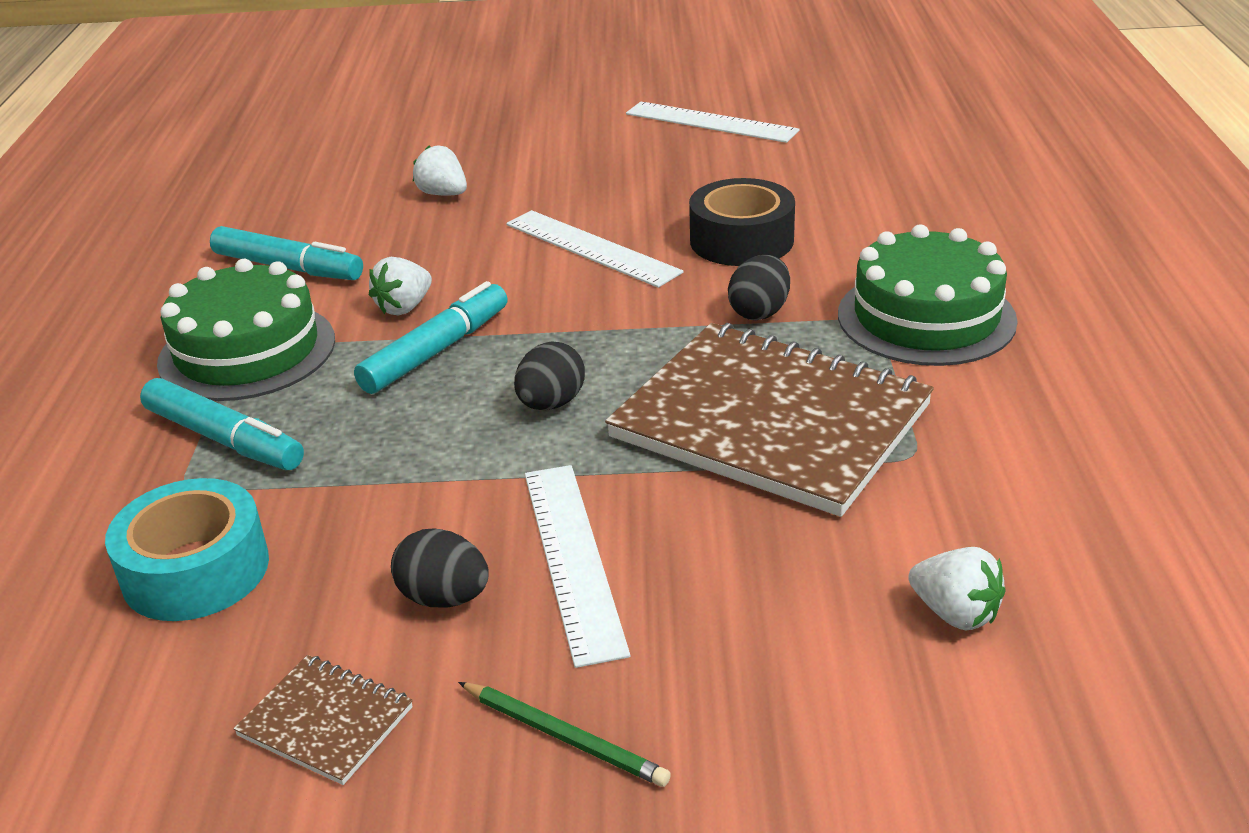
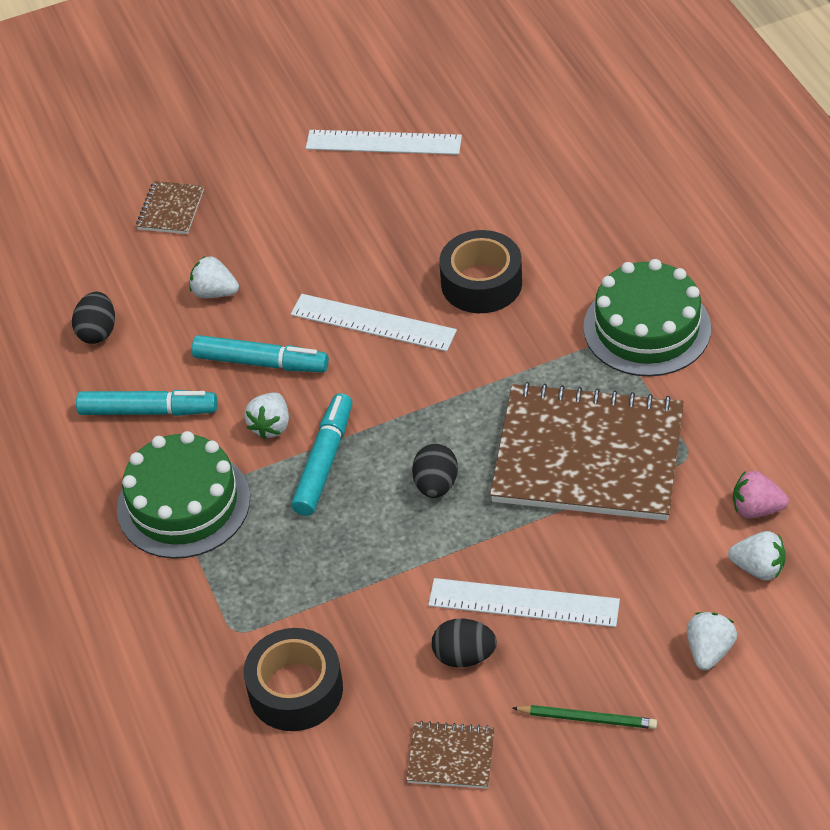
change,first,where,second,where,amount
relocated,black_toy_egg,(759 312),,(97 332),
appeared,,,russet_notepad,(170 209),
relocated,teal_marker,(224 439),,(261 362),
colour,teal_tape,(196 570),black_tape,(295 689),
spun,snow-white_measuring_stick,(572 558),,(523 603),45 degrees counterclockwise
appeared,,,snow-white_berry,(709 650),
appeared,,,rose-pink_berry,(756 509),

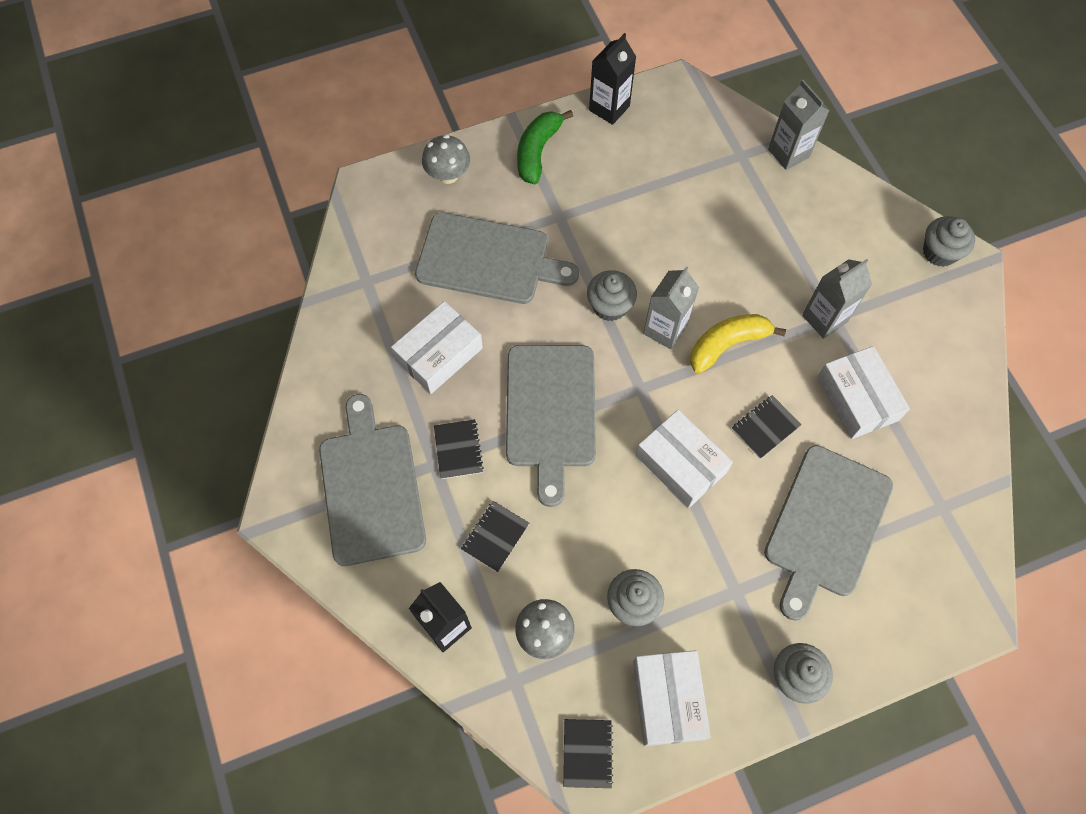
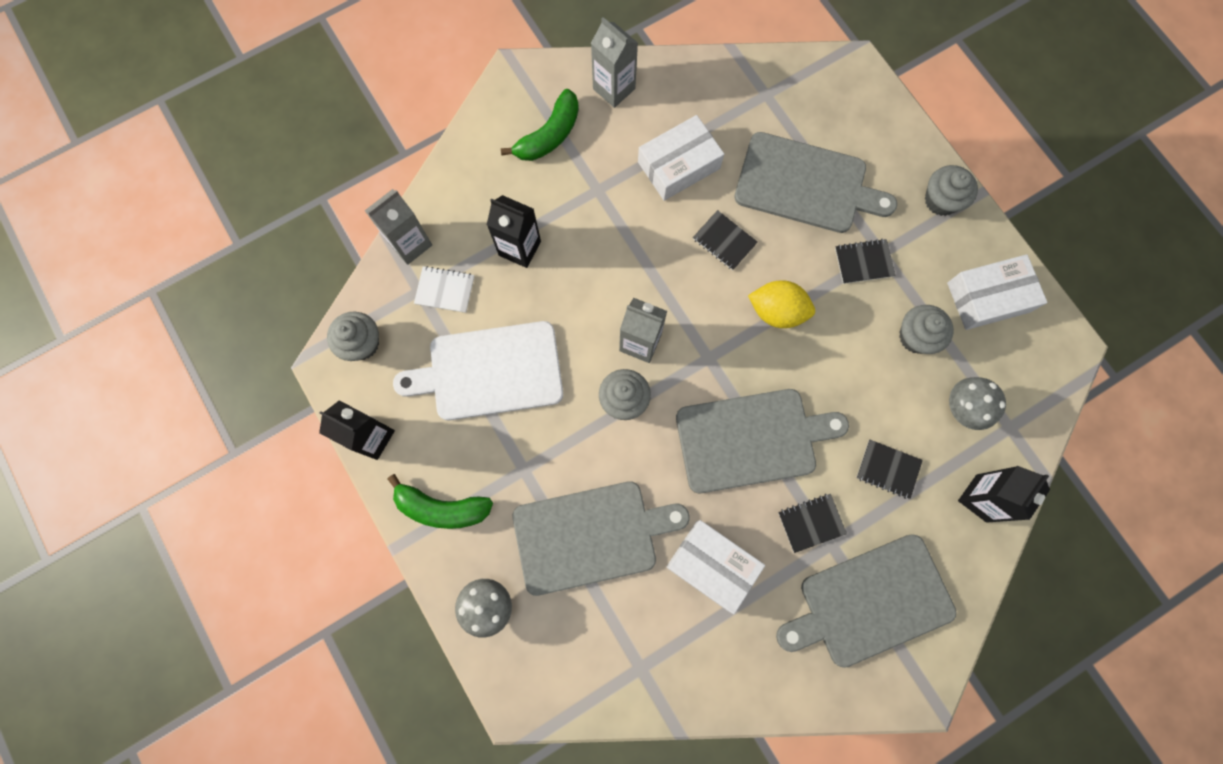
change,first,where,second,where,amount
relocated,grey_fairy_cake,(939 252),,(362 343),
appeared,,,snow-white_cutting_board,(489 371),
appeared,,,snow-white_notepad,(445 290),
appeared,,,black_milk_carton,(519 248),
appeared,,,emerald_banana,(549 135),
spun,grey_cutting_board,(488 260),,(591 536),75 degrees clockwise
relocated,grey_milk_carton,(824 318),,(614 89),
exchanged,snow-white_box,(681 464),golden_toy_lemon,(777 311),
relocated,black_notepad,(587 753),,(863 262),
missing,golden_banana,(727 344),,,

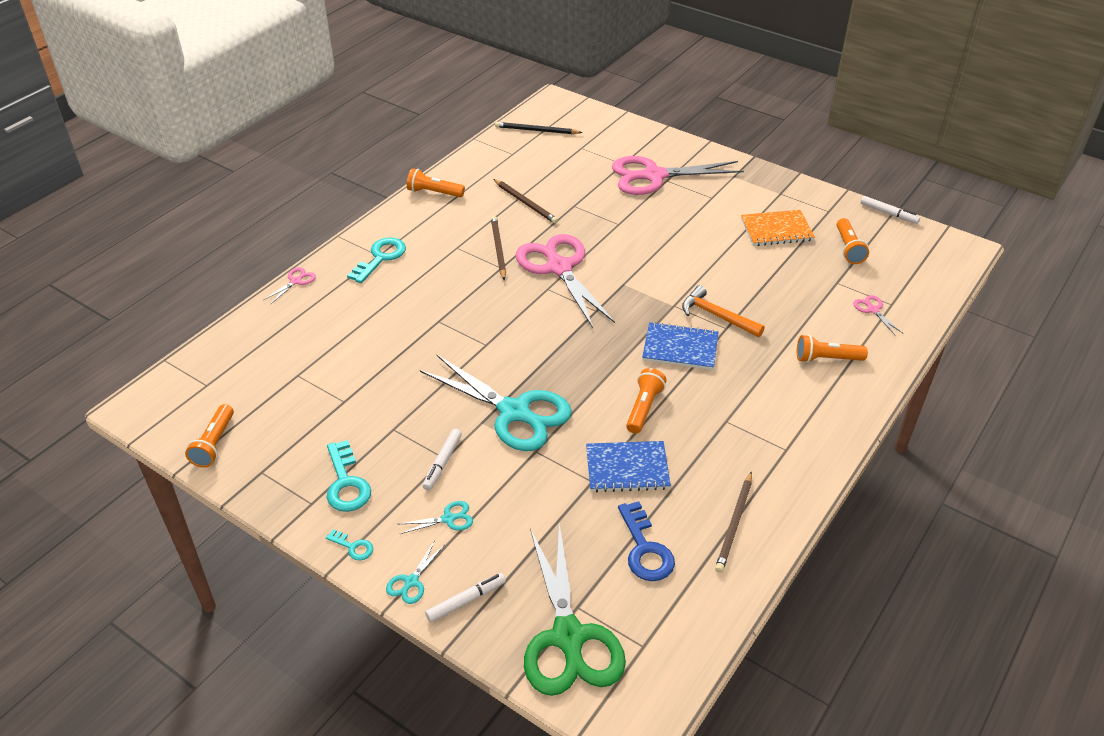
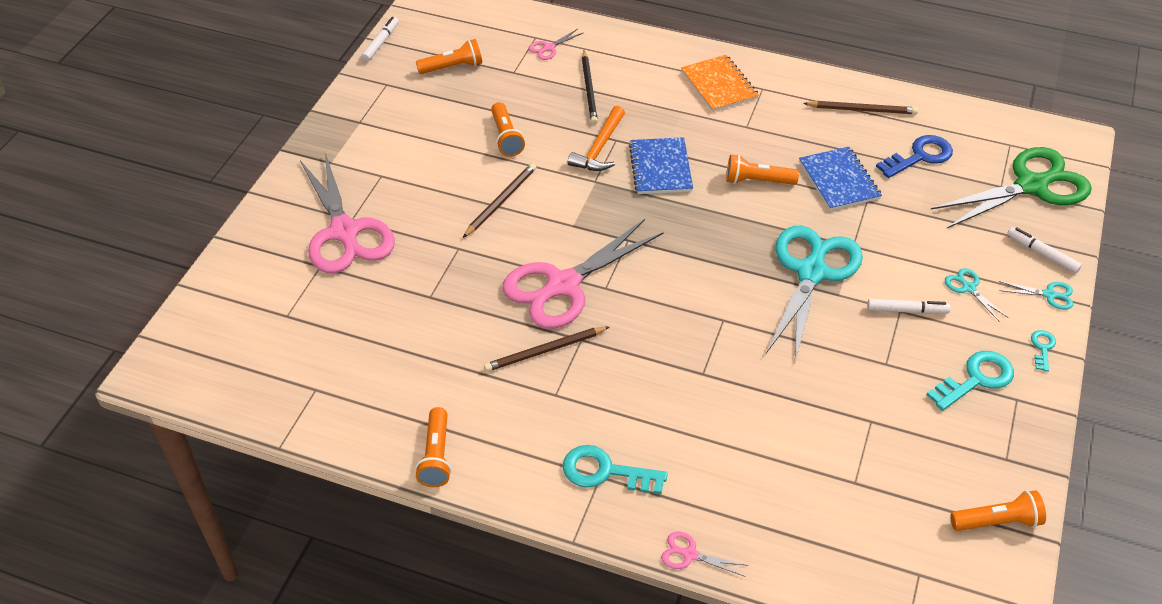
change,first,where,second,where,amount
relocated,russet_pencil,(525 203),,(501 201),
relocated,bright_orange_pocket_torch,(826 359),,(506 137),
relocated,black_pencil,(536 130),,(589 90),
relocated,bright_orange_notepad,(776 230),,(719 85),

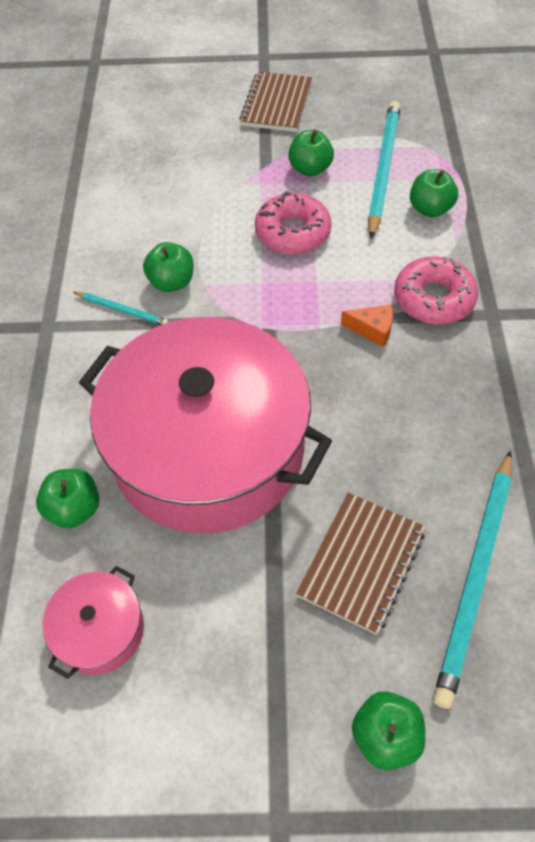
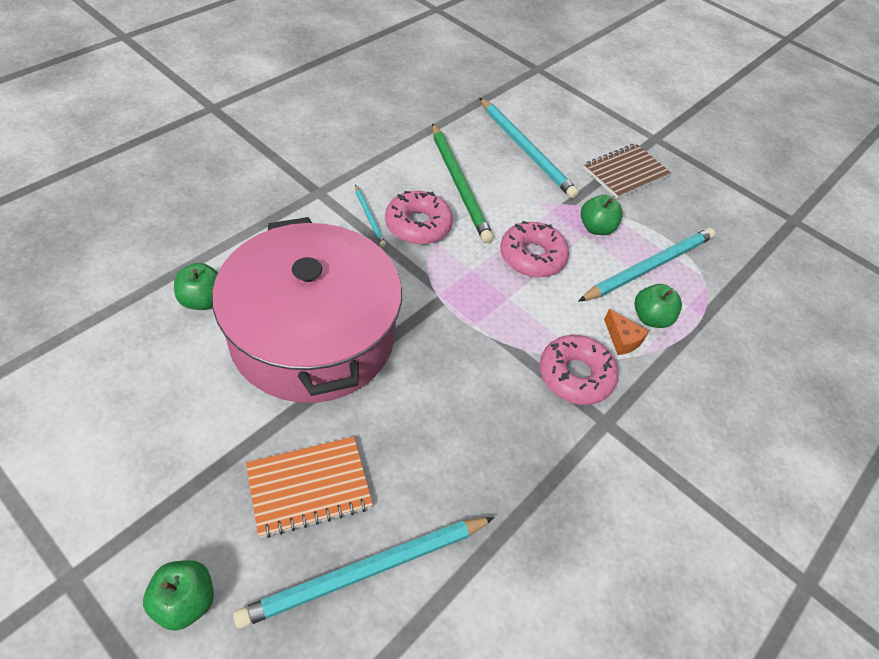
change,first,where,second,where,amount
colour,russet_notepad,(361 563),bright_orange_notepad,(309 487),
exchanged,emerald_toy_apple,(172 282),rose-pink_doughnut,(418 225),
appeared,,,emerald_pencil,(459 184),
appeared,,,teal_pencil,(526 150),
relocated,bright_orange_cheese_wedge,(372 329),,(622 339),
missing,rose-pink_stockpot,(100 630),,,

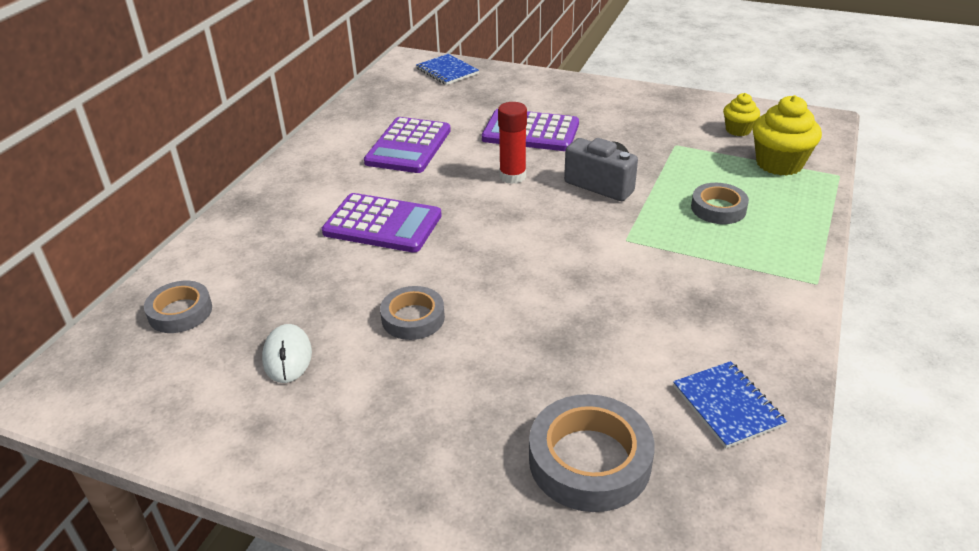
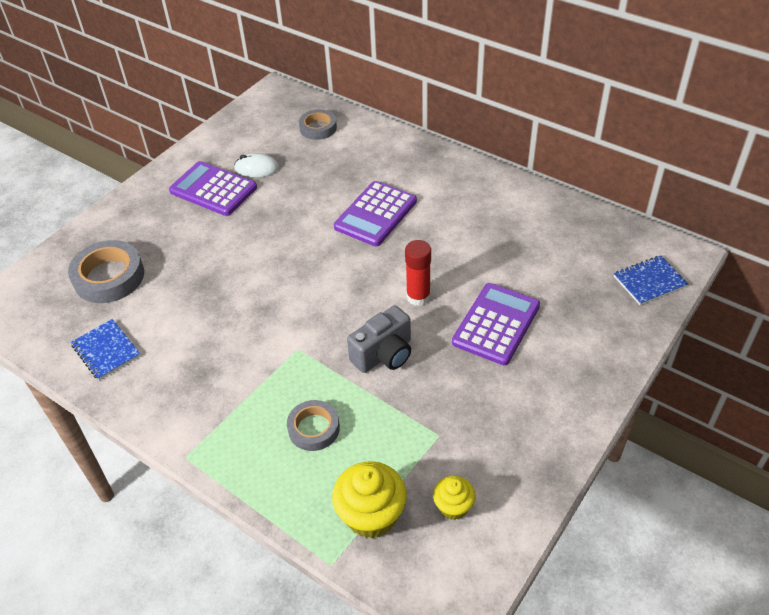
change,first,where,second,where,amount
spun,cobalt_notepad,(727 406),,(106 350),60 degrees clockwise
relocated,violet_calculator,(408 146),,(213 189),
missing,grey_tape,(413 318),,,

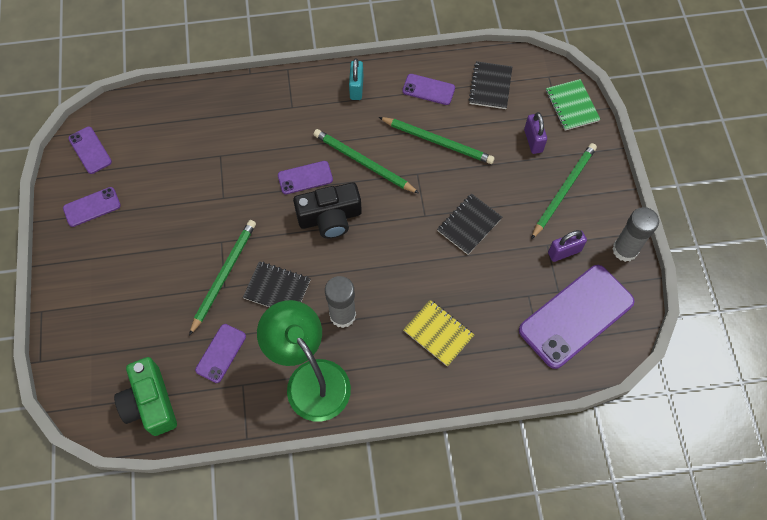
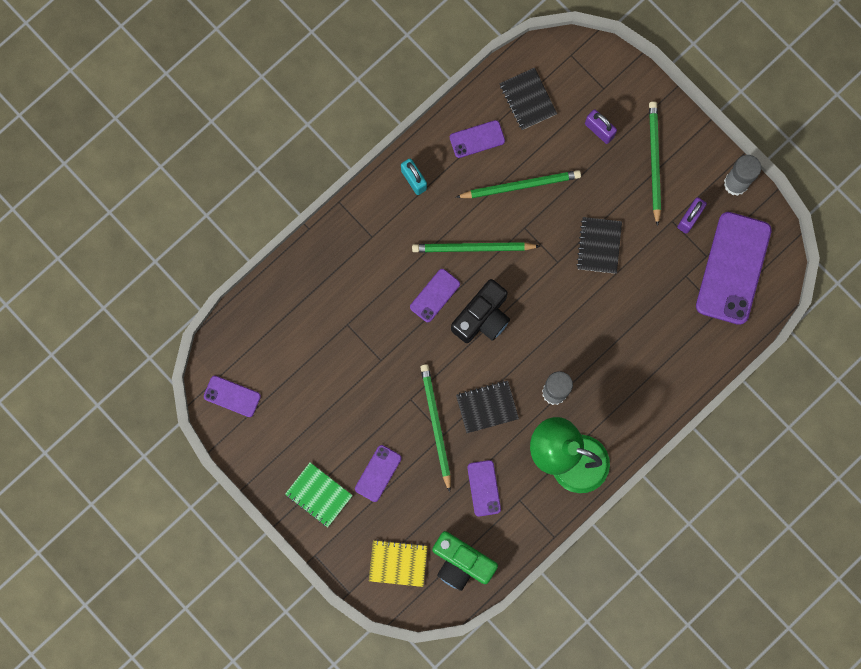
change,first,where,second,where,amount
relocated,emerald_notepad,(572 106),,(319 495),
relocated,violet_smartphone,(92 207),,(378 473),
relocated,golden_notepad,(438 333),,(398 563),

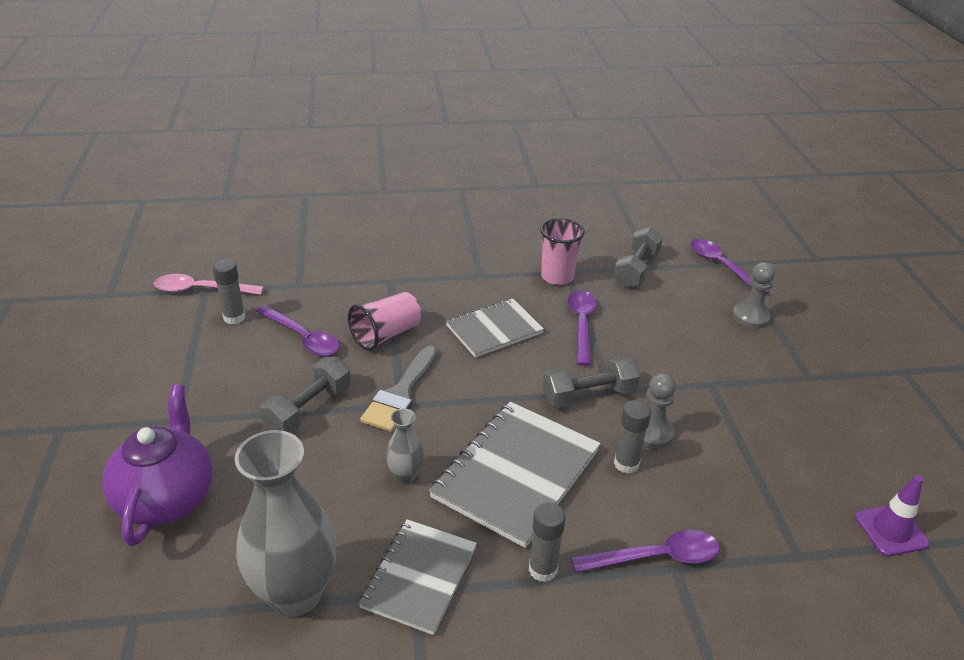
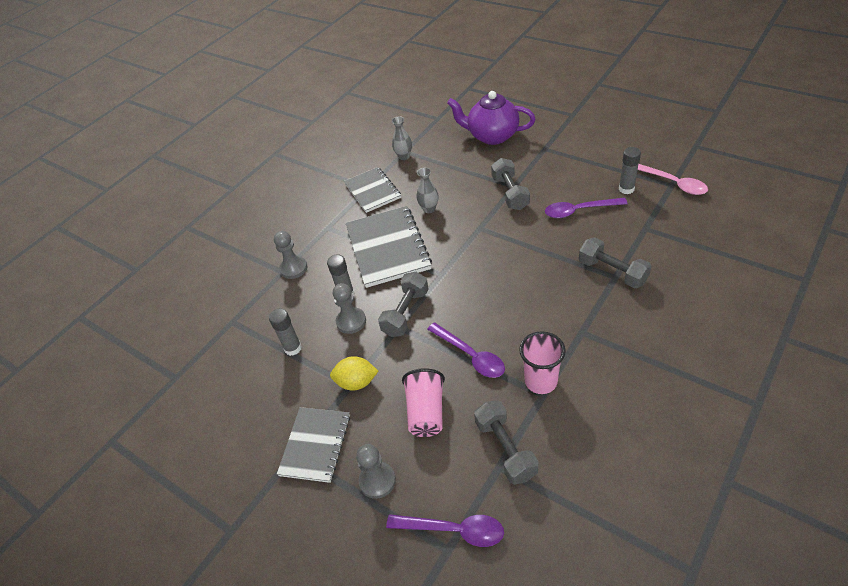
change,first,where,second,where,amount
relocated,grey_glue_stick,(542 569),,(293 348),
exchanged,violet_spoon,(655 557),grey_game_pawn,(293 268),
relocated,grey_notepad,(494 330),,(315 445),
appeared,,,golden_toy_lemon,(356 382),
size,grey_flower_vase,(295 594),,(404 156),x0.46
relocated,rose-pink_beaker,(386 334),,(426 412),
spun,violet_teapot,(167 498),,(492 136),150 degrees clockwise
appeared,,,grey_hand_weight,(612 272),
spun,rose-pink_spoon,(201 290),,(672 183),90 degrees clockwise
missing,grey_brush,(401 394),,,
missing,violet_road_cone,(891 530),,,

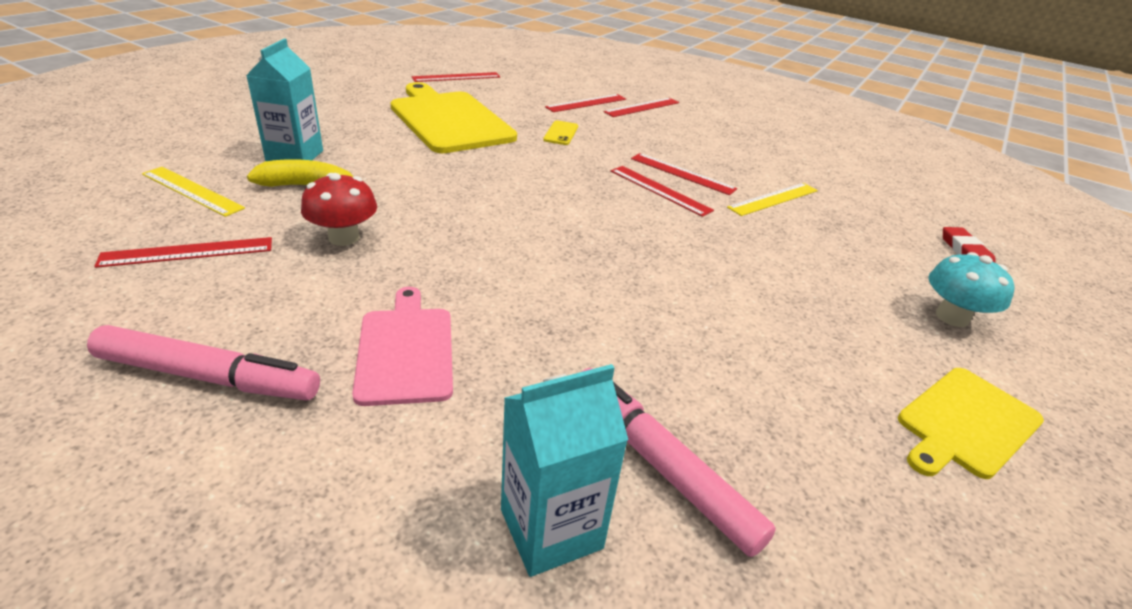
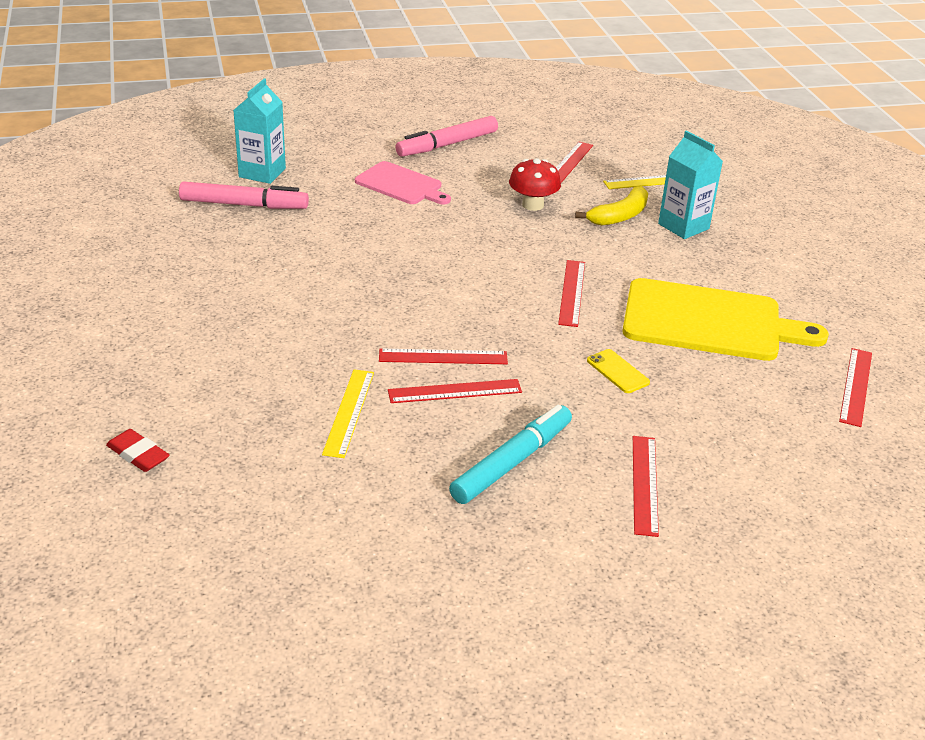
change,first,where,second,where,amount
appeared,,,teal_marker,(512 462),
relocated,red_measuring_stick,(586 103),,(571 292),
missing,golden_cutting_board,(966 423),,,
missing,teal_toadstool,(952 317),,,

